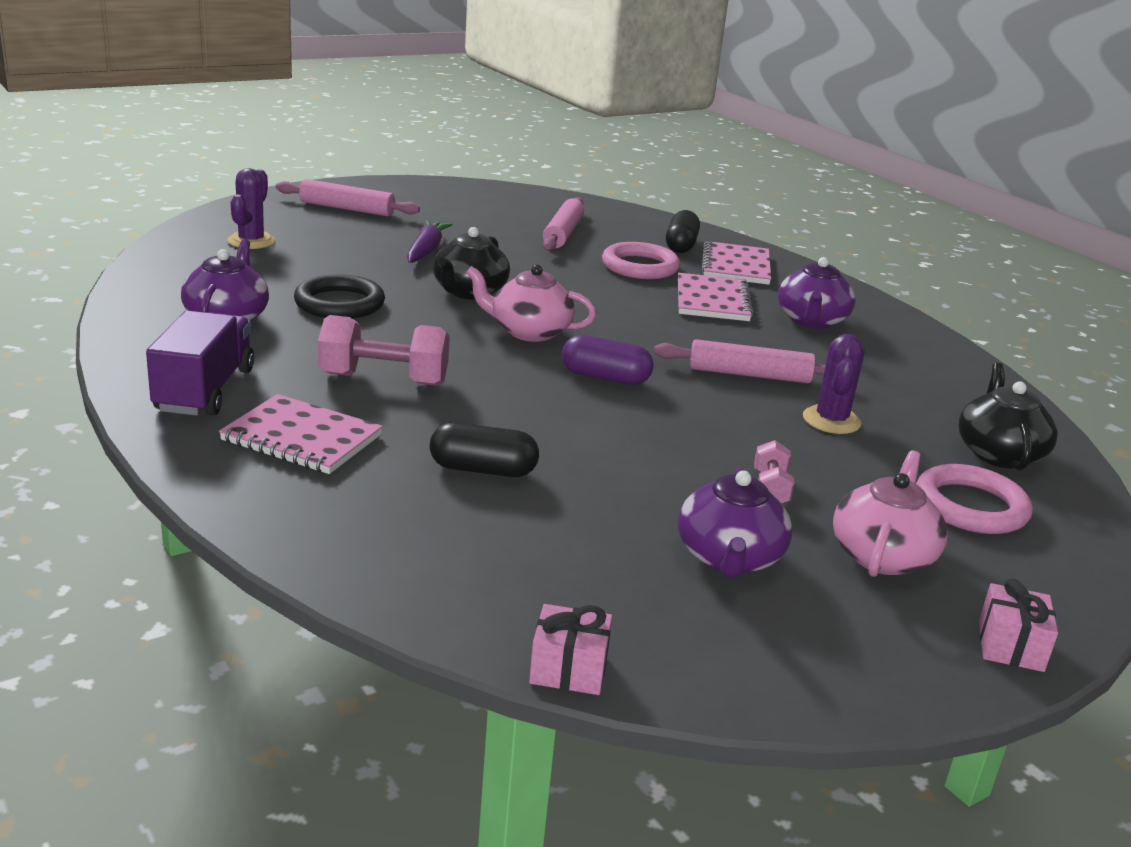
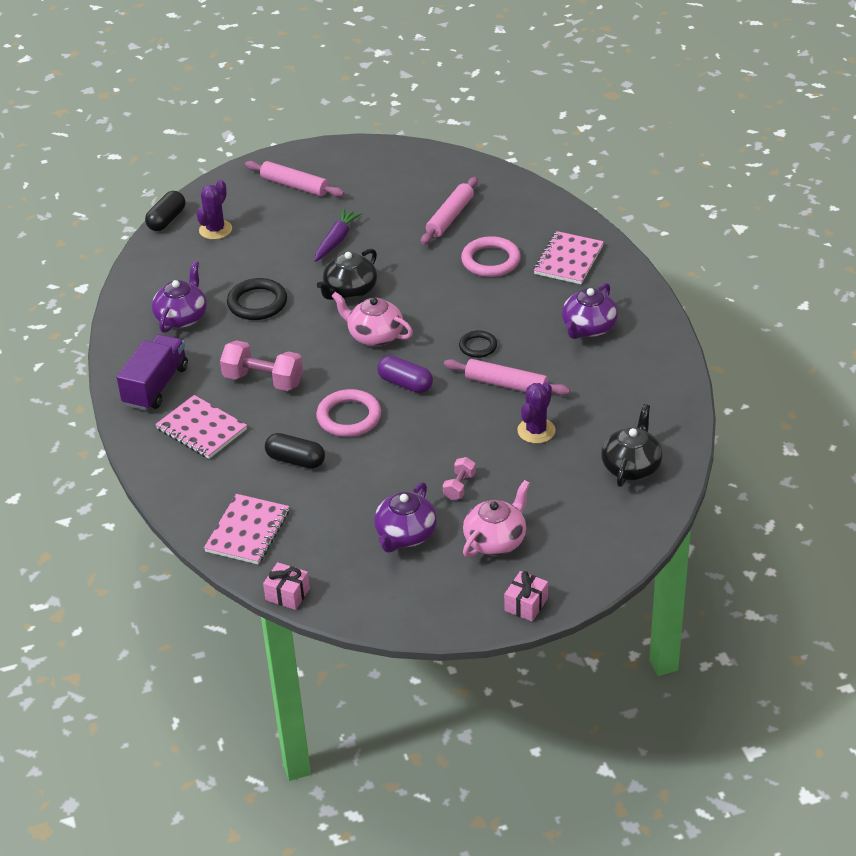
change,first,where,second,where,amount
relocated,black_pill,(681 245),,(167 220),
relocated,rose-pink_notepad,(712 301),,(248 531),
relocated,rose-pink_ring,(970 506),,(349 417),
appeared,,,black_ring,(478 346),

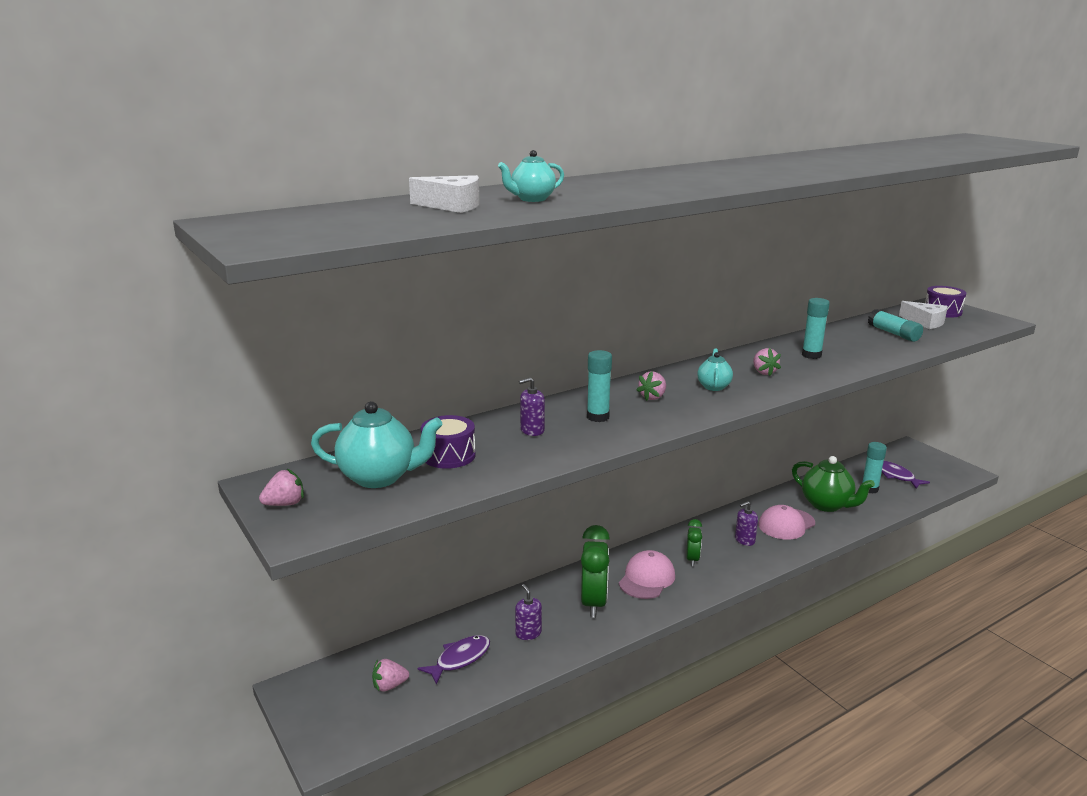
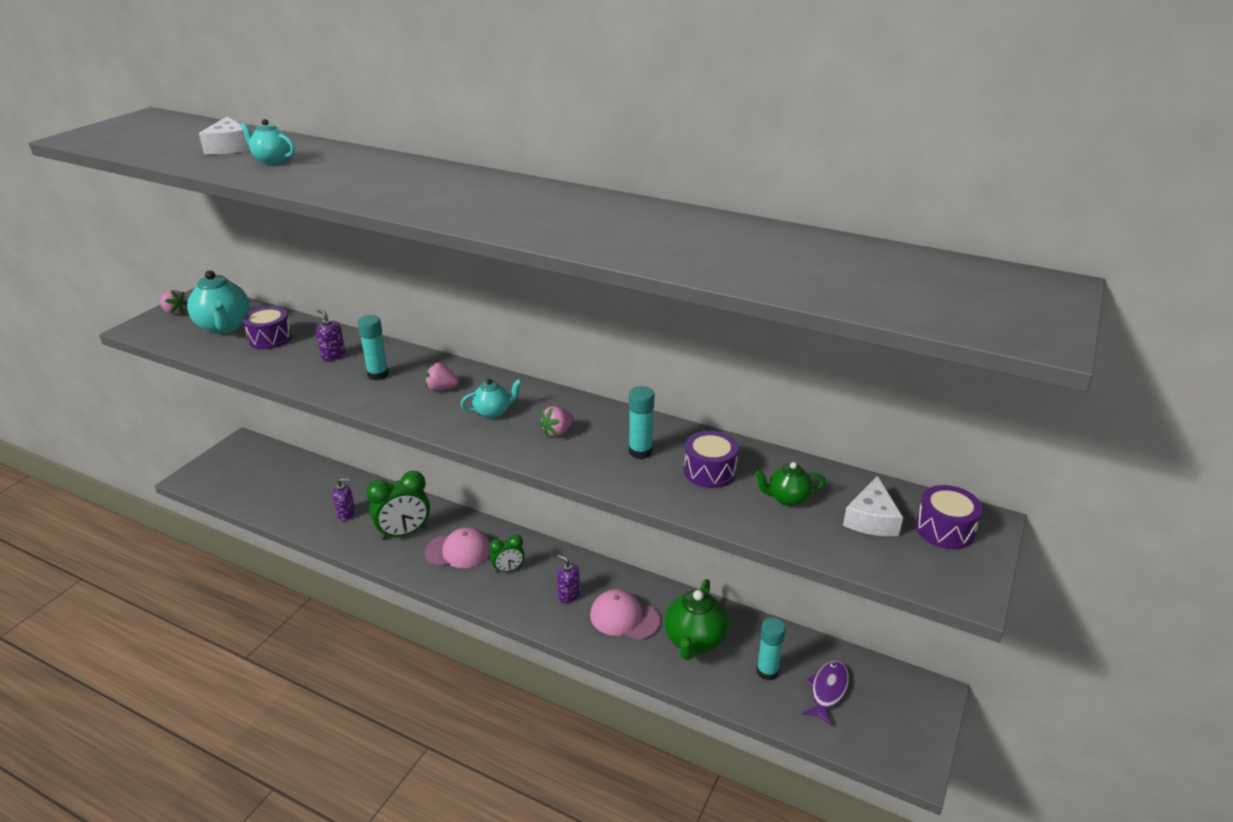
change,first,where,second,where,amount
spun,violet_soap_pump,(528 633),,(346 513),45 degrees clockwise
appeared,,,violet_snare_drum,(709 471),
exchanged,teal_glue_stick,(893 333),emerald_teapot,(787 498),
missing,rose-pink_berry,(389 686),,,
missing,violet_fish,(460 659),,,

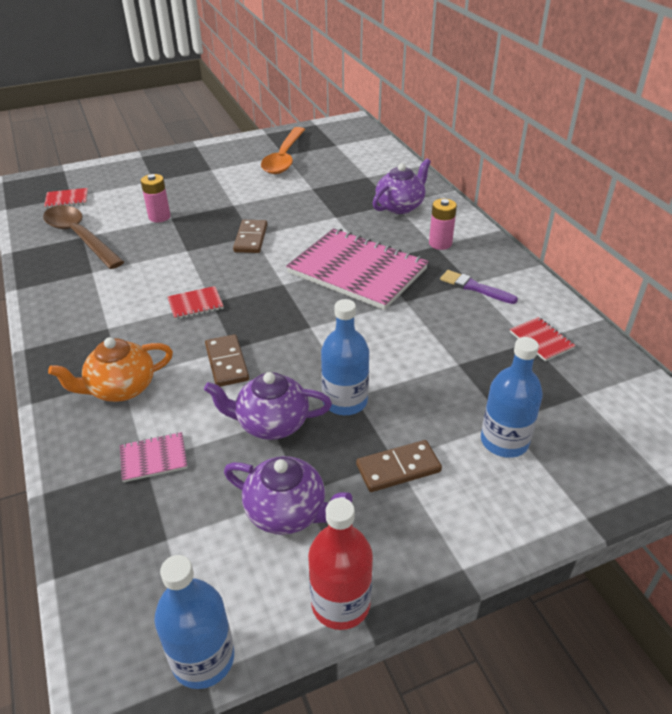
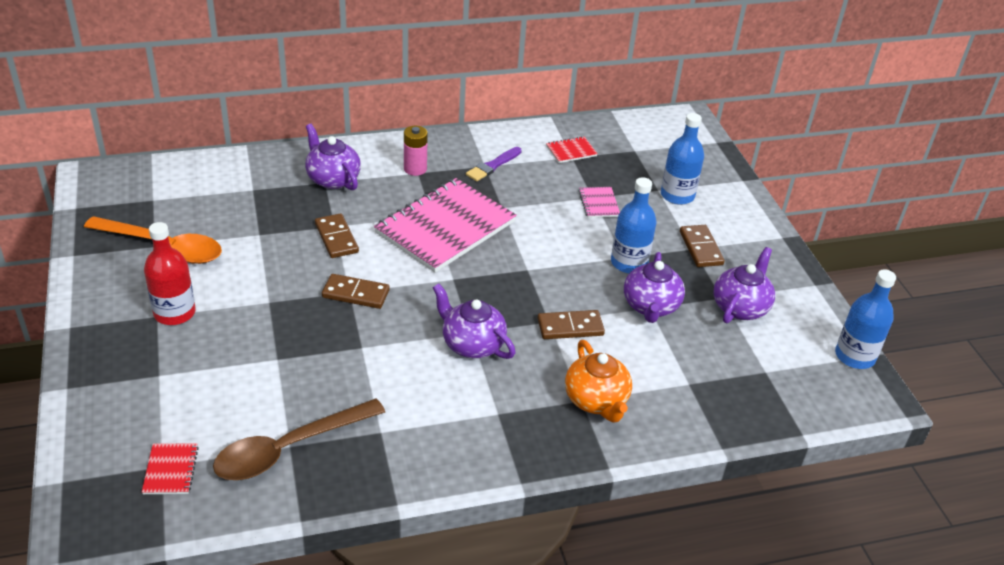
change,first,where,second,where,amount
relocated,red_drink_bottle,(340 603),,(174 313),
appeared,,,russet_domino,(336 238),
exchanged,red_notepad,(195 304),violet_teapot,(472 344),
relocated,rose-pink_notepad,(153 458),,(598 203),
missing,rose-pink_power_cell,(159 217),,,

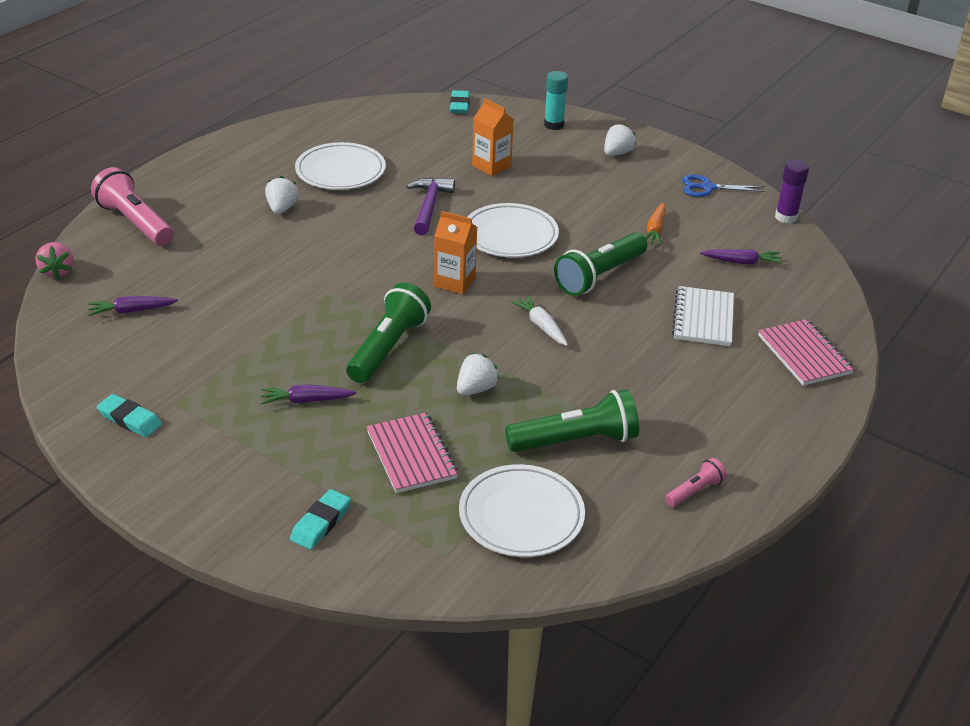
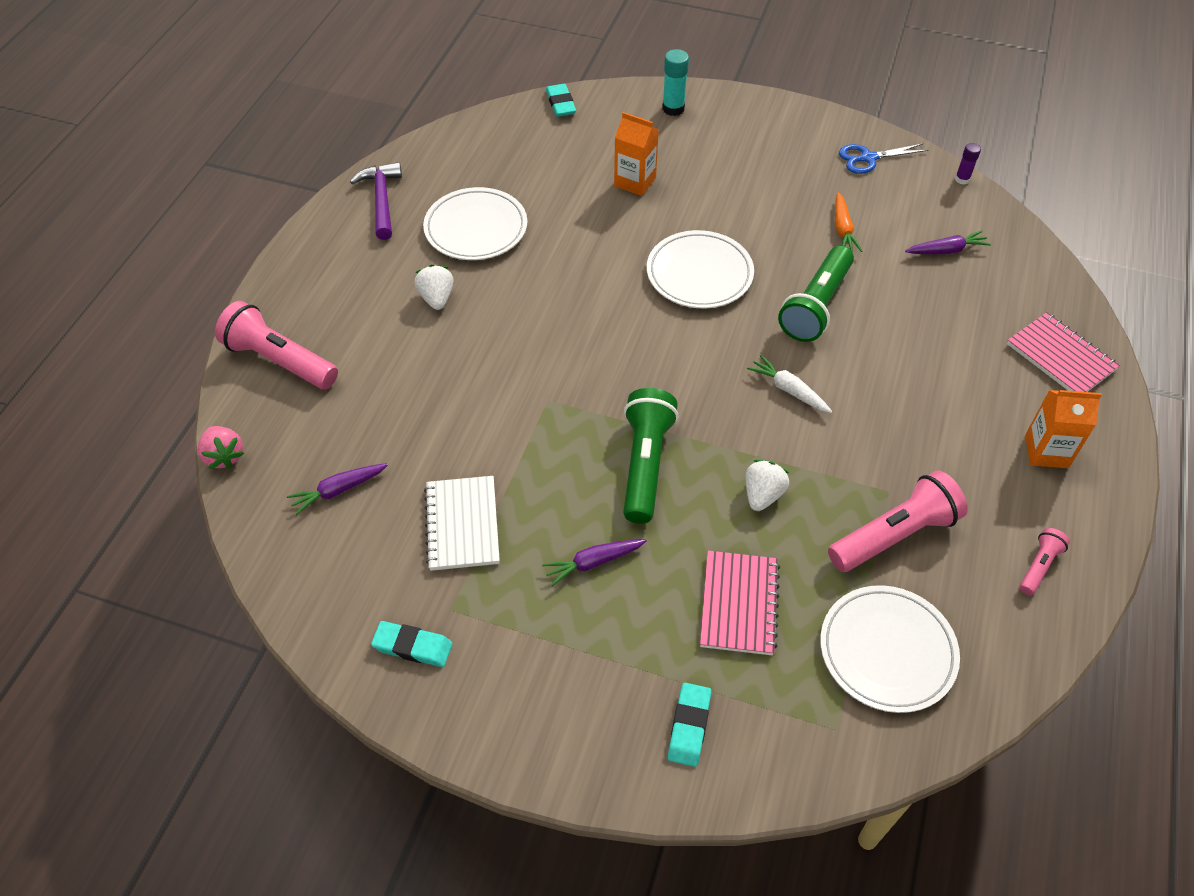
change,first,where,second,where,amount
relocated,violet_hammer,(429 206),,(381 200),
relocated,snow-white_notepad,(703 318),,(462 524),
spun,rose-pink_notepad,(412 455),,(739 604),45 degrees clockwise
colour,emerald_pocket_torch,(575 441),rose-pink_pocket_torch,(894 535),
size,violet_glue_stick,(786 217),,(962 179),x0.62
relocated,bright_orange_milk_carton,(454 282),,(1046 451),
missing,snow-white_berry,(617 153),,,

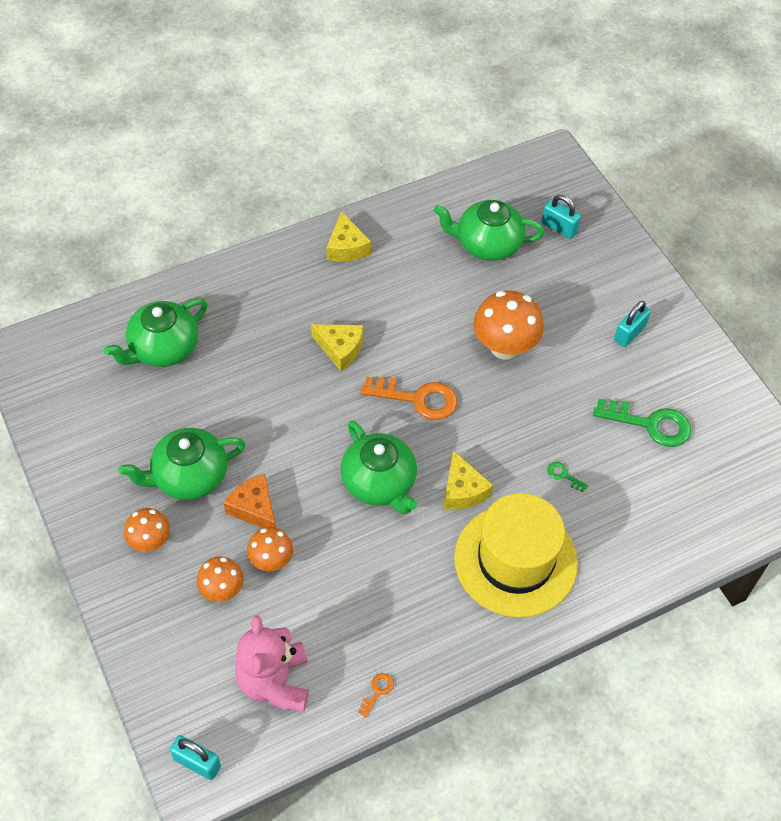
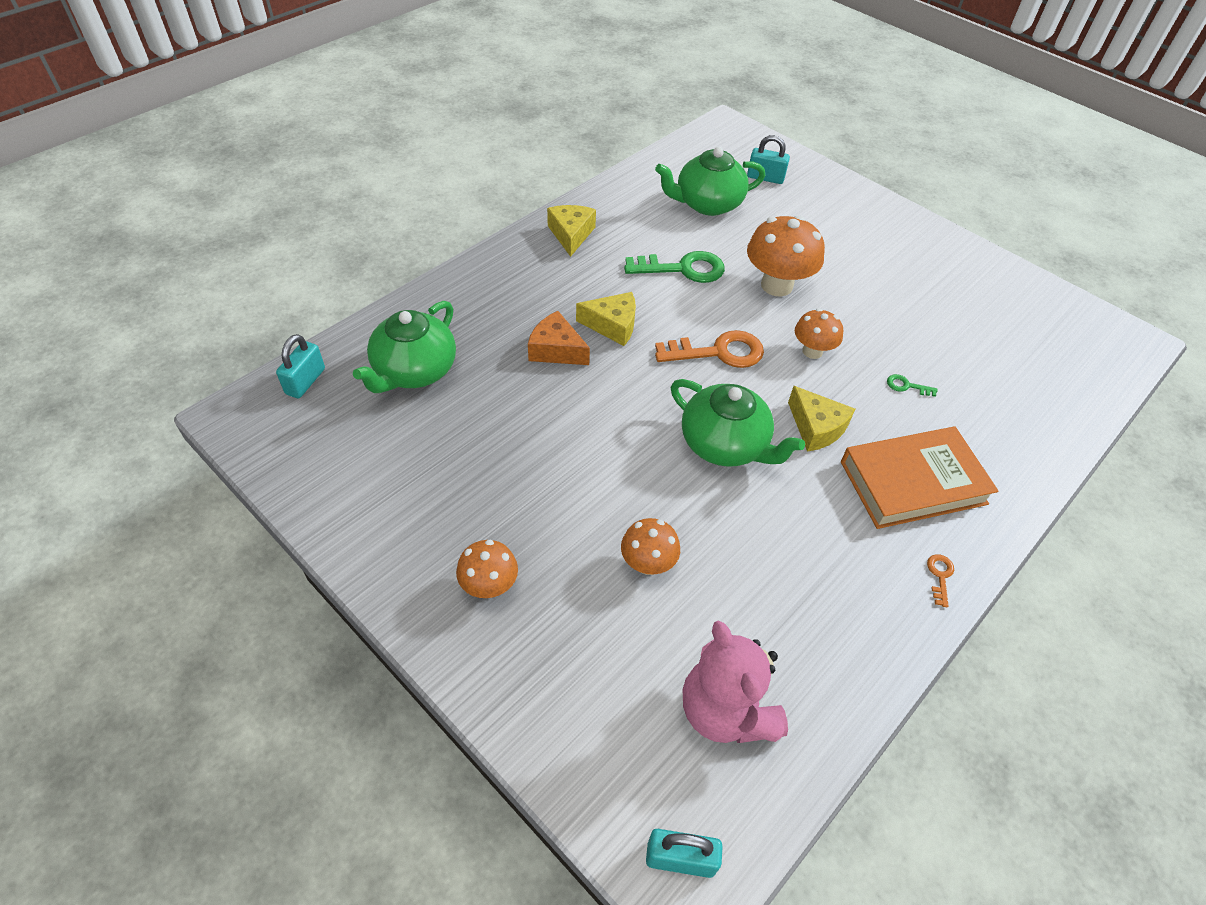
change,first,where,second,where,amount
relocated,teal_small_lock,(629 333),,(305 381),
relocated,bright_orange_cheese_wedge,(254 508),,(556 350),
spun,golden_cheese_wedge,(346 247),,(571 234),150 degrees counterclockwise
relocated,emerald_key,(650 424),,(683 269),
relocated,bright_orange_toadstool,(222 590),,(812 351),
exchanged,golden_hat,(515 560),bright_orange_hardcover,(913 482),
relocated,bright_orange_key,(377 691),,(940 576),
missing,emerald_teapot,(189 476),,,

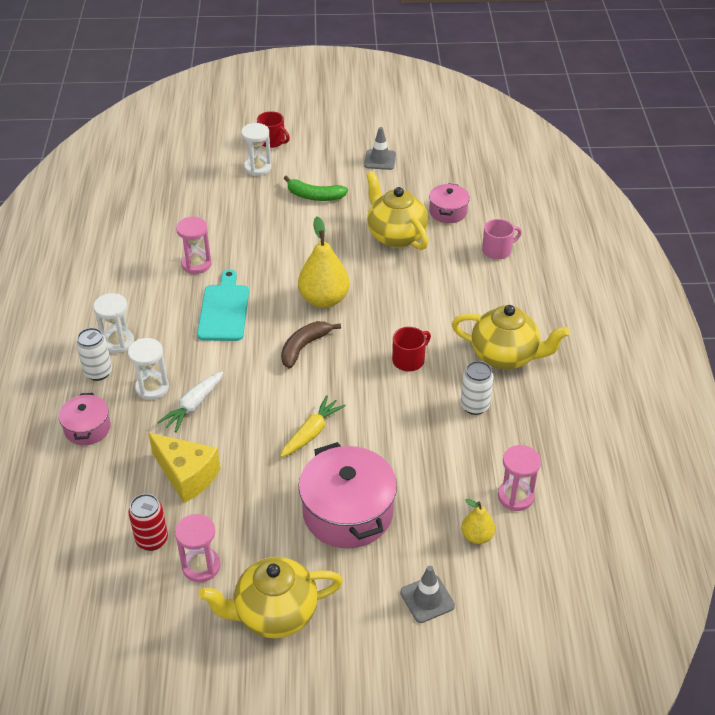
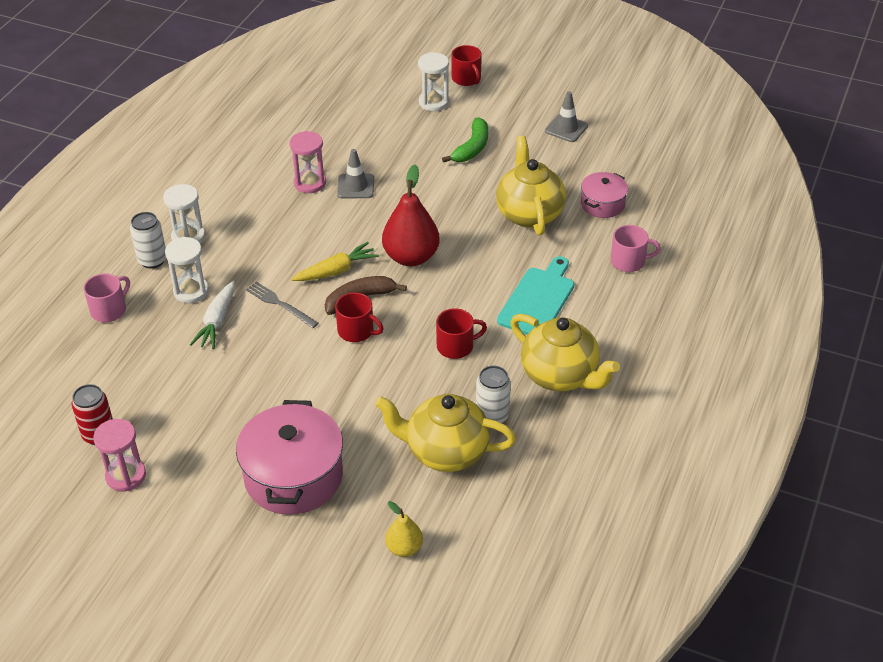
change,first,where,second,where,amount
exchanged,rose-pink_stockpot,(87 428),rose-pink_tea_mug,(109 310),
spun,snow-white_root_vegetable,(193 406),,(217 321),45 degrees counterclockwise
appeared,,,grey_dinner_fork,(280 304),
relocated,golden_root_vegetable,(311 433),,(336 271),
appeared,,,red_tea_mug,(356 331),
relocated,grey_road_cone,(427 599),,(355 186),
relocated,golden_teapot,(275 614),,(445 452),
colour,golden_pear,(324 299),red_pear,(411 257),
spun,emerald_banana,(314 196),,(472 148),105 degrees counterclockwise
relocated,teal_cutting_board,(224 310),,(538 300),
missing,golden_cheese_wedge,(187 475),,,
missing,rose-pink_sand_timer,(515 496),,,

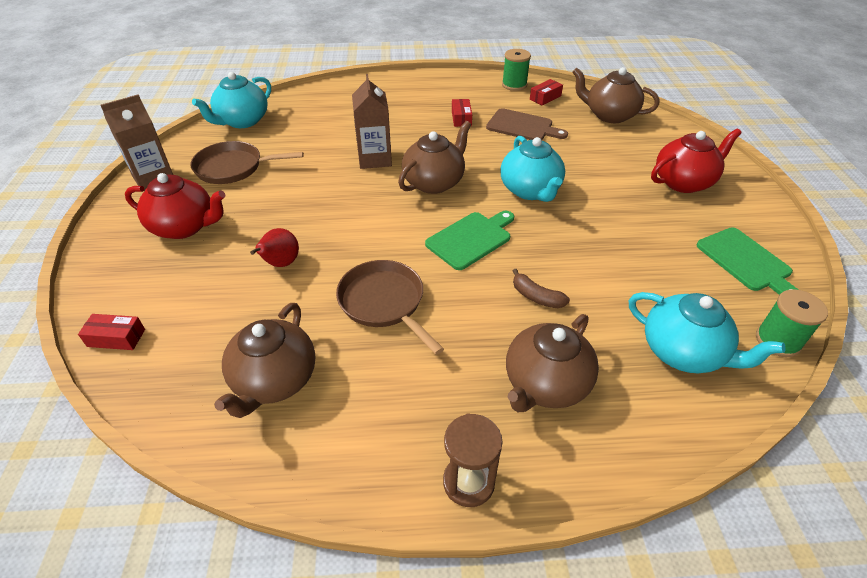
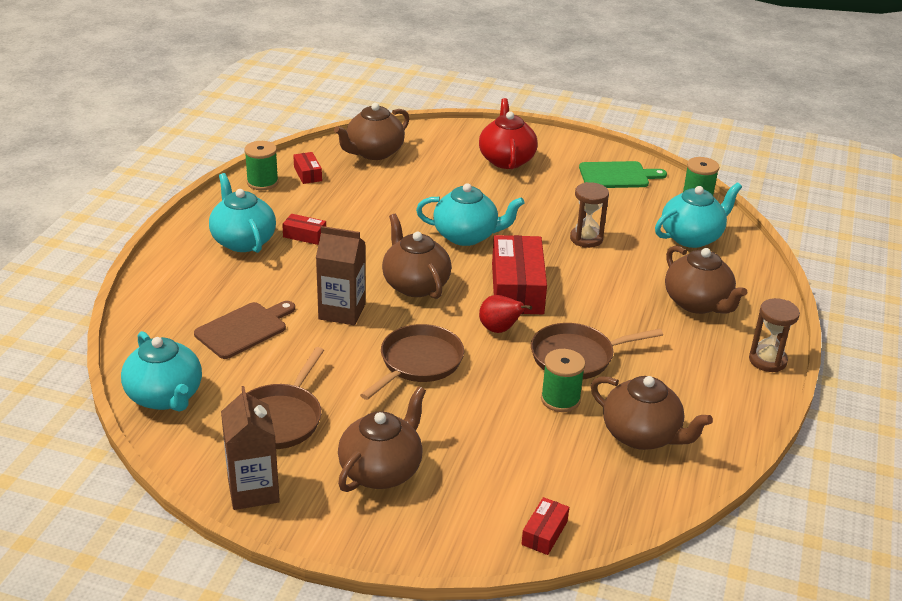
change,first,where,second,where,amount
relocated,russet_cutting_board,(522 126),,(244 329),
appeared,,,teal_teapot,(243 241),
colour,red_teapot,(185 227),russet_teapot,(381 470),
appeared,,,russet_skillet,(418 363),
relocated,red_pear,(280 264),,(499 330),
exchanged,emerald_cutting_board,(471 239),red_box,(517 288),
appeared,,,emerald_spool,(560 399),
appeared,,,russet_sand_timer,(586 239),
missing,russet_banana,(536 297),,,

